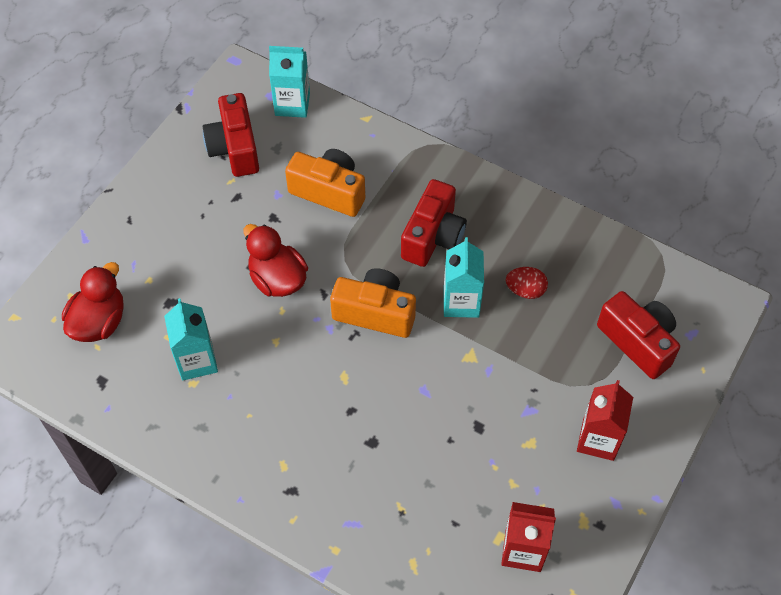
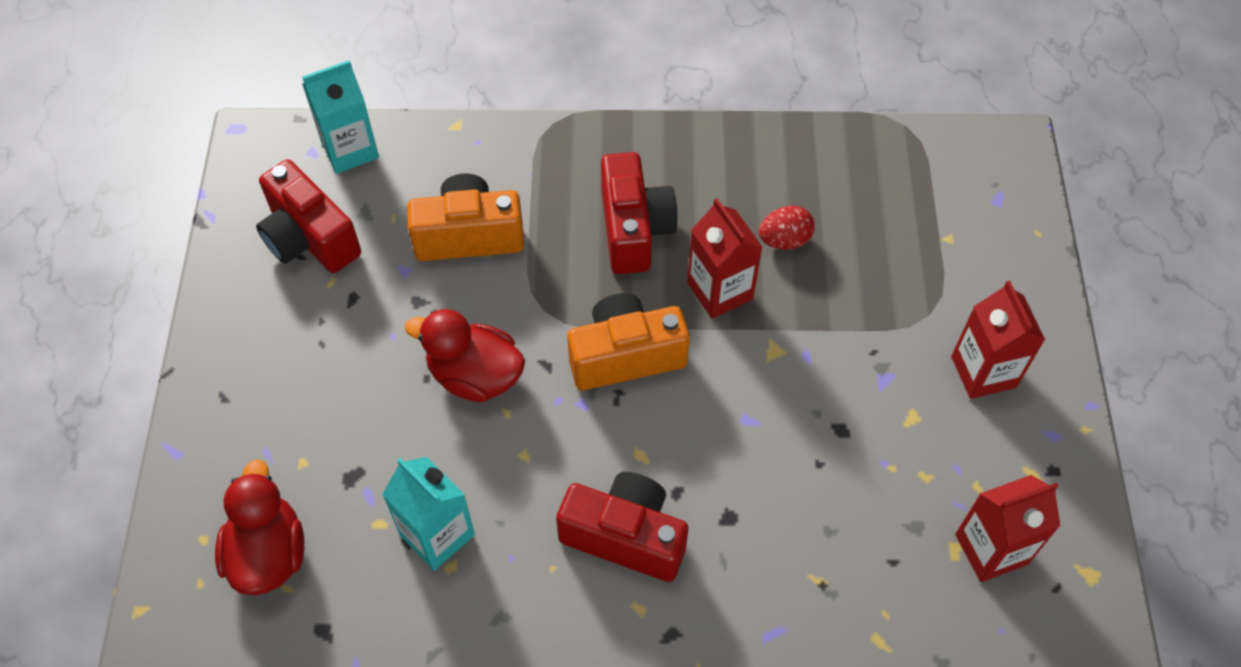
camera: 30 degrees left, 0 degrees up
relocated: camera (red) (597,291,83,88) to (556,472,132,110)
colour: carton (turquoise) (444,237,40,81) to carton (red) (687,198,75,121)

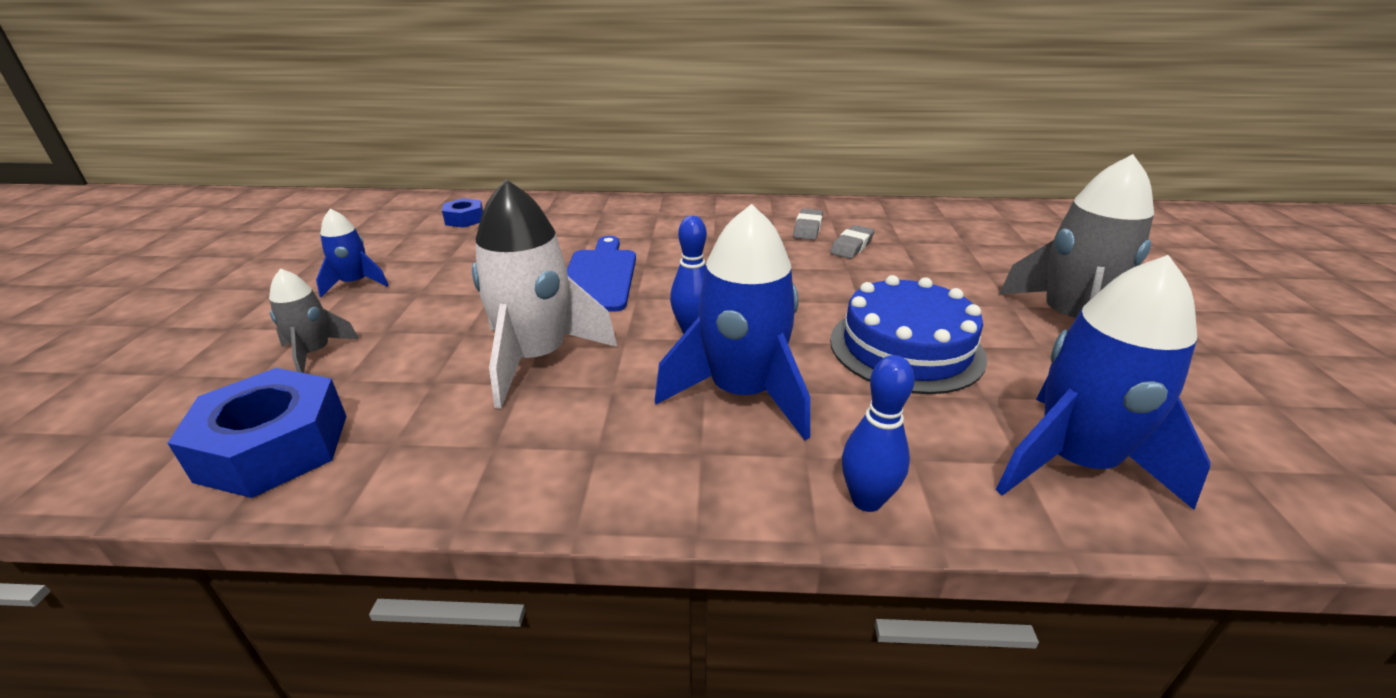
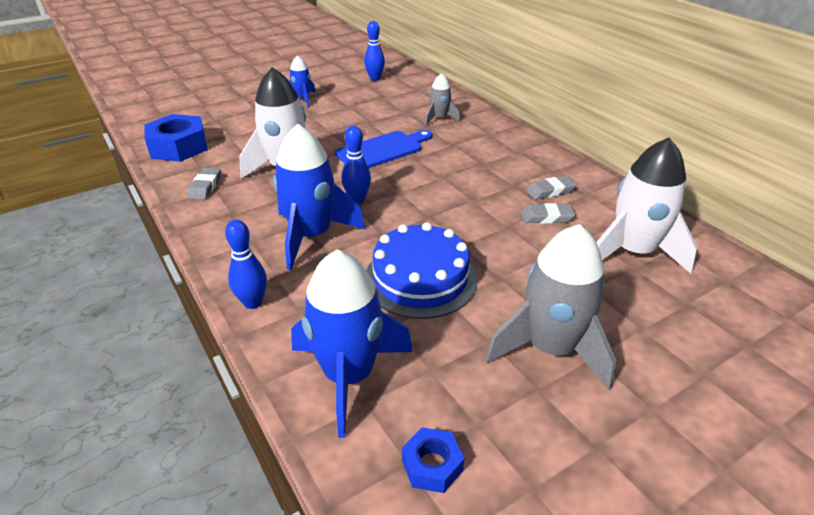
camera: 55 degrees right, 5 degrees up
appeared: eraser (grey) (187,168,34,32); bowling pin (blue) (364,21,21,60); rocket (white) (596,138,101,136)
relocated: rocket (grey) (269,268,90,105) to (425,73,35,53); nut (blue) (442,198,41,30) to (402,427,62,66)

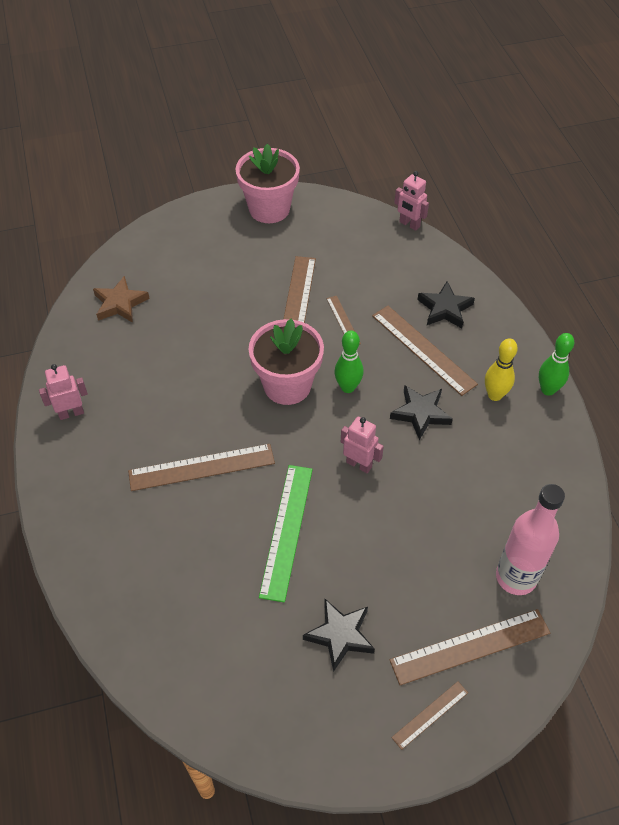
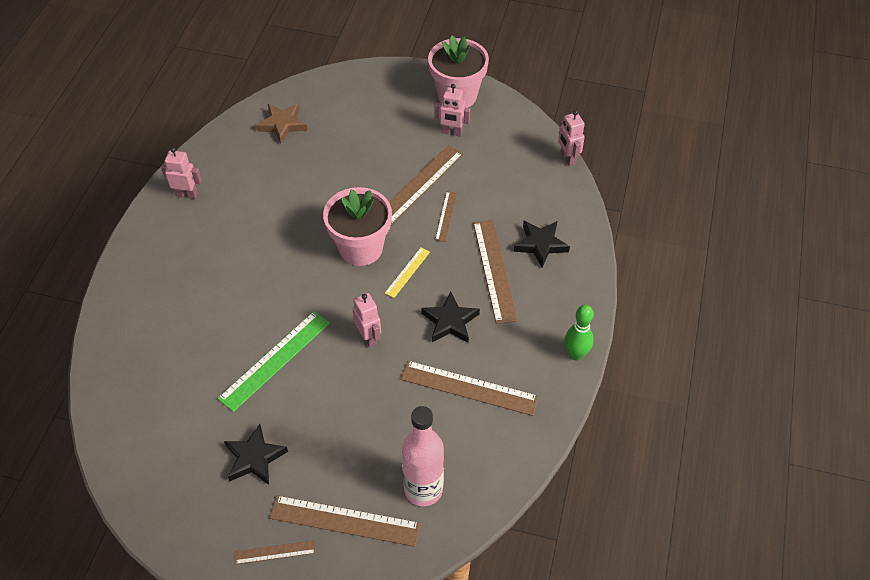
camera: 30 degrees right, 0 degrees up
missing: bowling pin (yellow) (485,338,33,63)
appeared: robot (pink) (434,84,36,53)
relocated: ruler (brown) (128,444,147,47) to (401,361,138,55)
exchanged: bowling pin (green) (334,330,30,63) to ruler (yellow) (385,248,45,50)

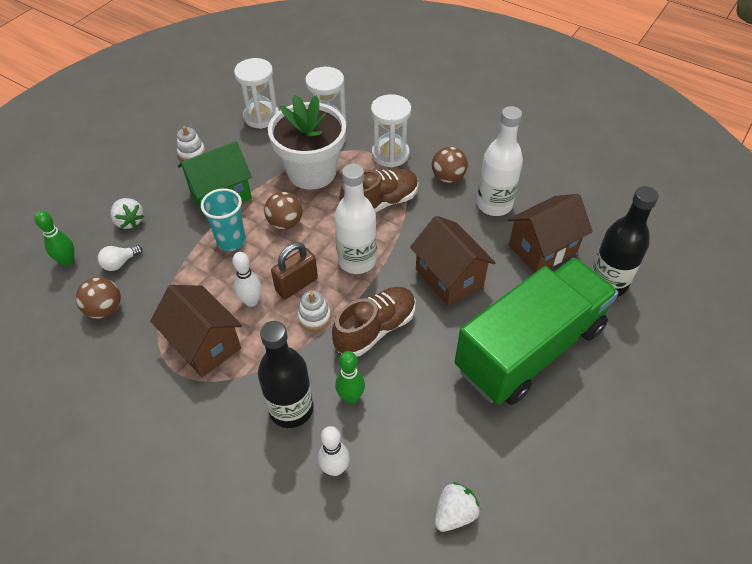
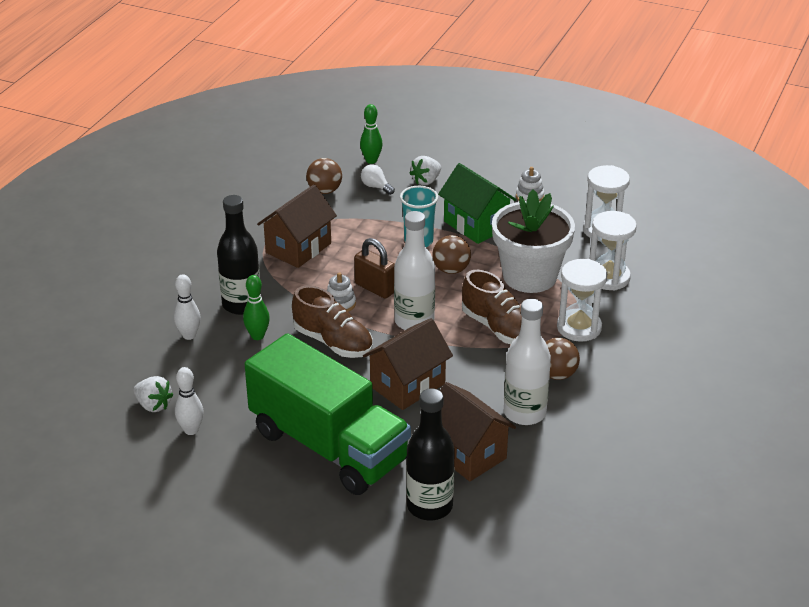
camera: 80 degrees right, 15 degrees down
relocated: bowling pin (white) (232,252,30,55) to (175,367,29,68)

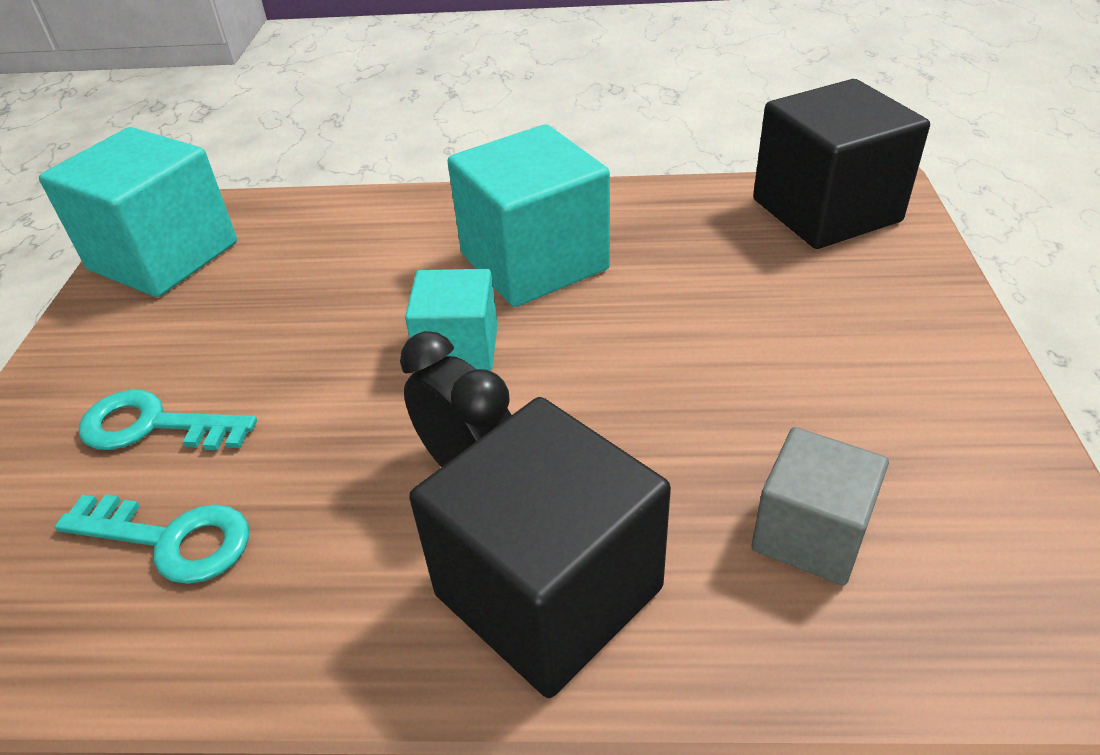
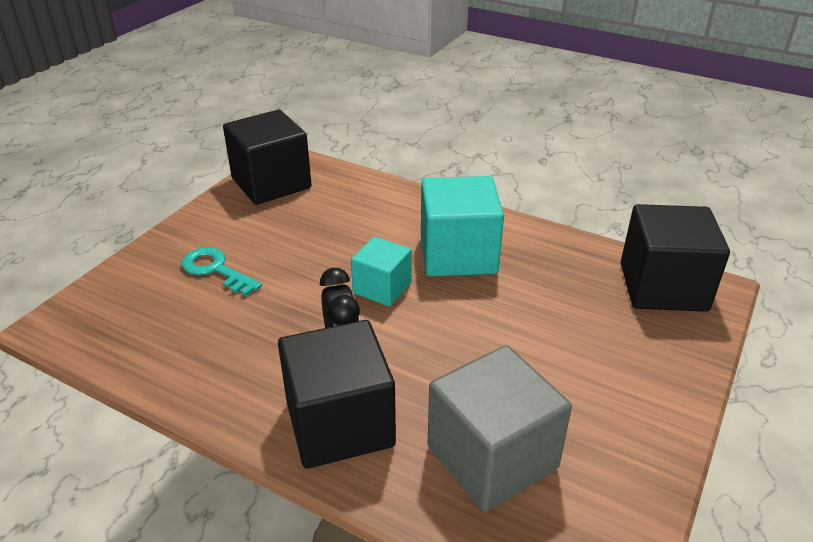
camera: 25 degrees right, 5 degrees down
missing: key (turquoise) (55,494,194,90)
colour: cube (turquoise) (39,127,198,170) to cube (black) (223,110,88,95)
size: cube (grey) (751,427,138,159) = (428,345,144,167) x1.70

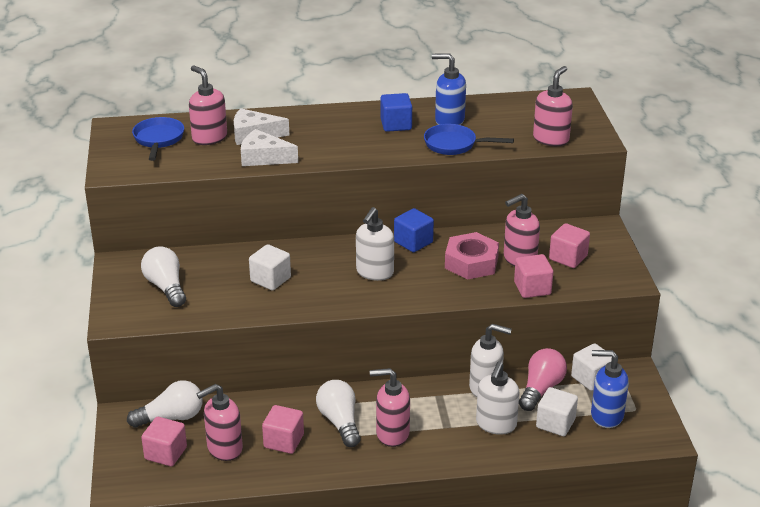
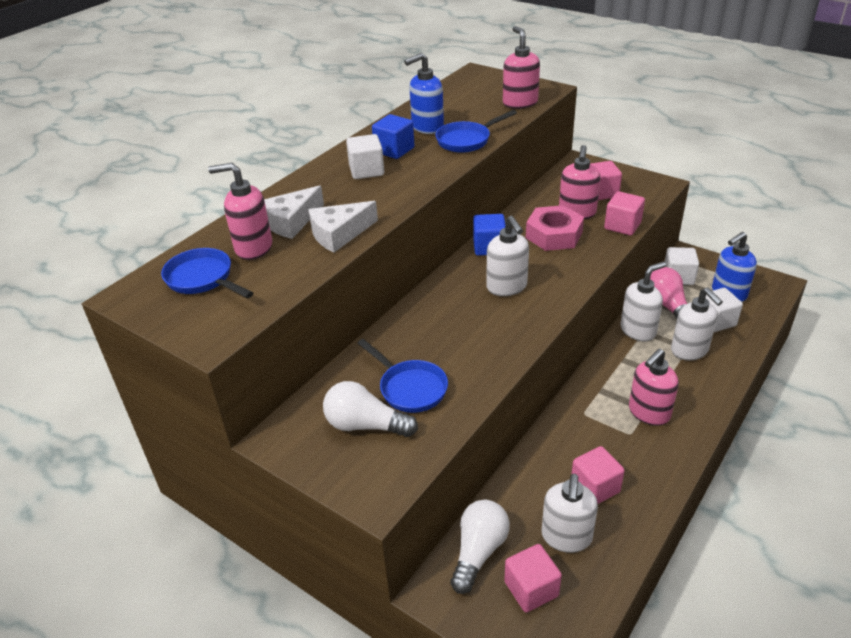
camera: 45 degrees left, 5 degrees up
missing: light bulb (white) (316,380,45,67)
appeared: pan (blue) (358,339,90,74)
relocated: cube (white) (249,244,42,46) to (346,134,38,45)
colour: soap dispenser (pink) (196,384,47,77) to soap dispenser (white) (542,473,56,80)

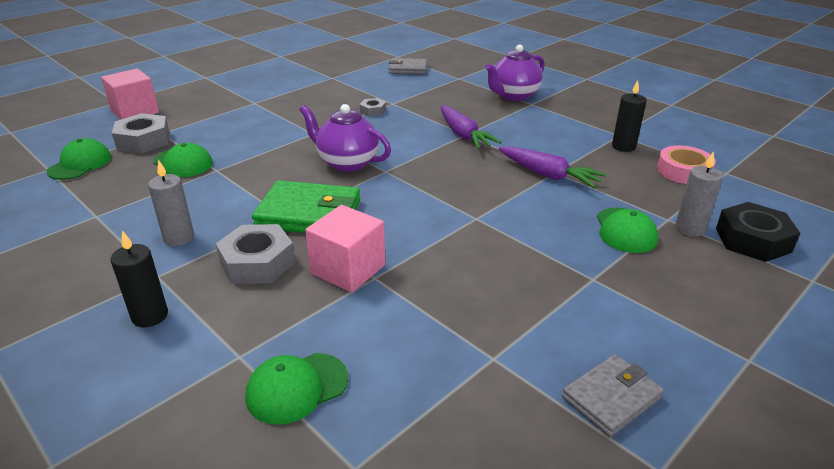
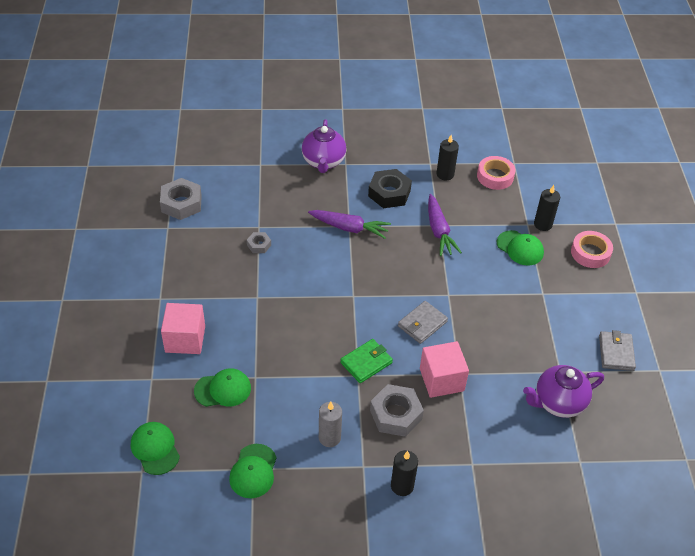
camera: 50 degrees left, 15 degrees up
appeared: tape (pink) (571,231,42,37)
relocated: cube (pink) (101,69,58,51) to (161,303,44,51); nut (grey) (112,113,58,40) to (160,178,42,42); cap (green) (245,353,103,72) to (229,444,48,54); teapot (purple) (299,104,92,68) to (523,365,81,53); wallet (grey) (389,58,38,16) to (398,301,50,43); nut (black) (716,202,84,60) to (368,169,44,39)
colour: candle (grey) (675,151,48,86) to candle (black) (534,185,26,46)
spun: carrot (purple) (499,146,107,42) = (428,194,34,62) 90 degrees clockwise
size: wallet (green) (252,180,108,53) = (340,339,53,44) x0.62

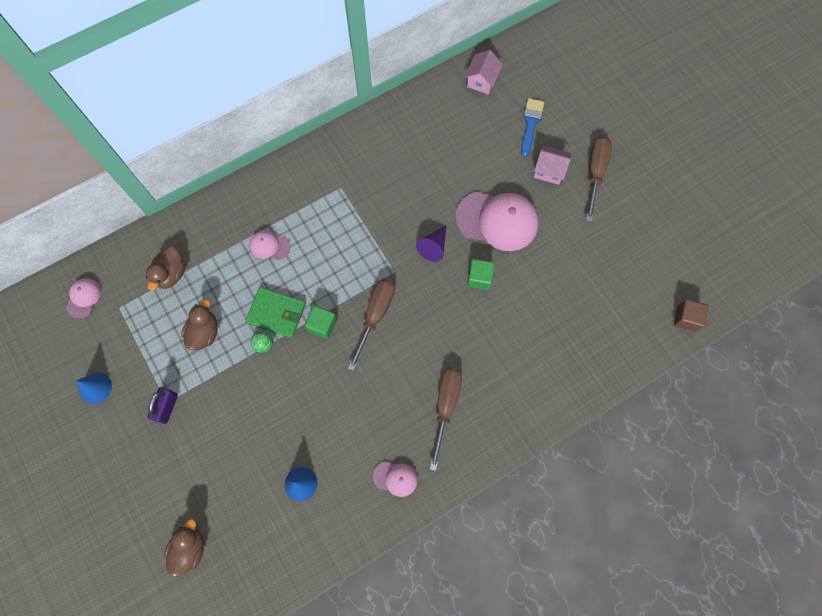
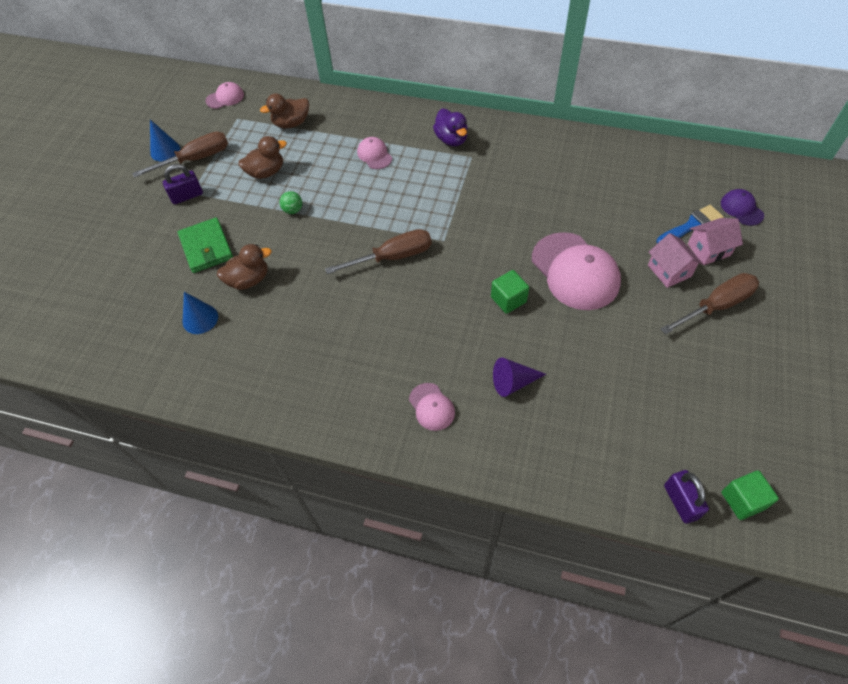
camera: 50 degrees right, 15 degrees down
appeared: duck (purple) (433,109,35,37); cap (purple) (721,189,43,37)
relocated: duck (brown) (164,519,40,58) to (217,244,55,46); wallet (green) (245,287,61,51) to (178,217,55,56); cube (green) (305,306,32,33) to (721,470,58,50); cap (pink) (373,461,45,36) to (409,383,46,48); cone (purple) (416,226,30,36) to (493,357,53,40); screwdriver (brown) (430,367,32,104) to (132,131,96,47); house (pink) (465,50,38,44) to (688,218,55,47)
exchanged: cube (brown) (674,299,35,33) to padlock (purple) (664,470,45,54)

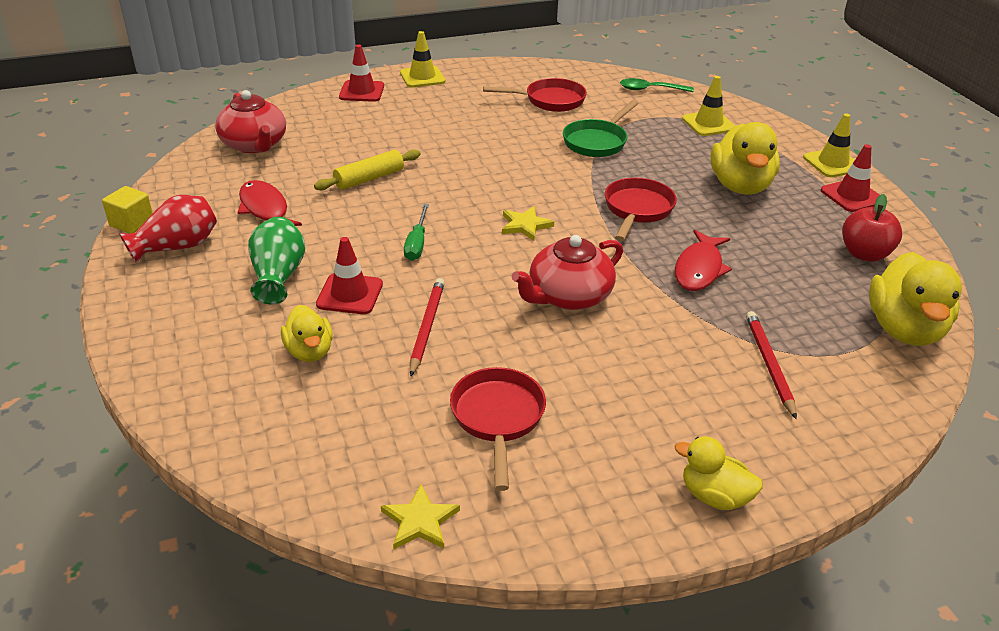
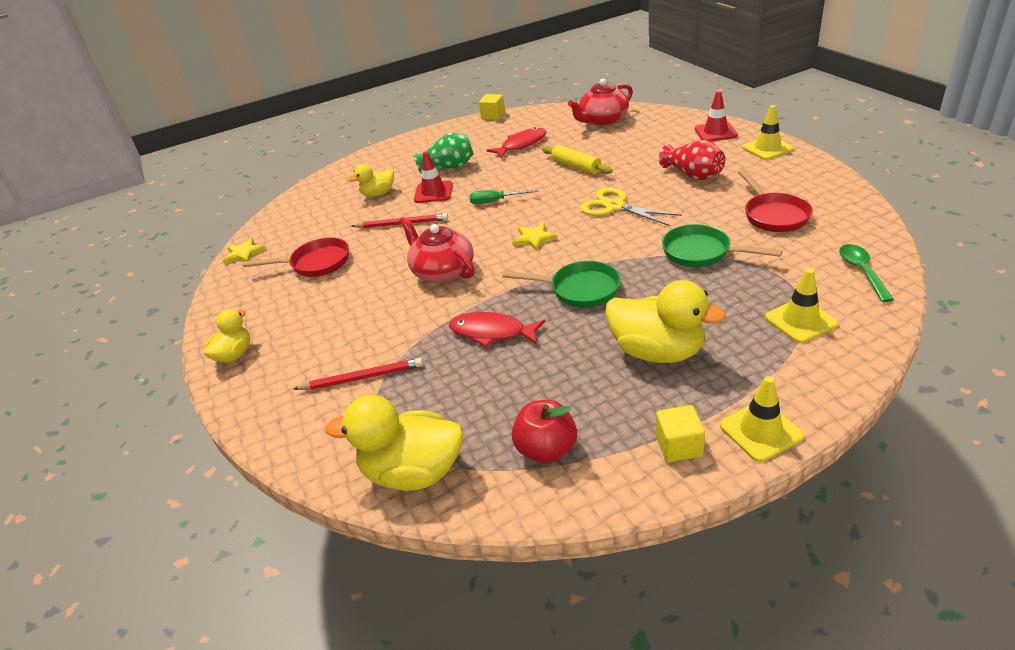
camera: 90 degrees right, 0 degrees up
appeared: scissors (yellow) (580,187,101,39)
relocated: vase (red) (119,195,98,69) to (659,140,66,40)
exchanged: traffic cone (red) (821,144,58,68) to cube (yellow) (656,405,49,58)
colour: pan (red) (605,177,72,64) to pan (green) (502,261,119,47)
spun: duck (yellow) (711,122,69,73) = (605,280,121,83) 150 degrees counterclockwise

